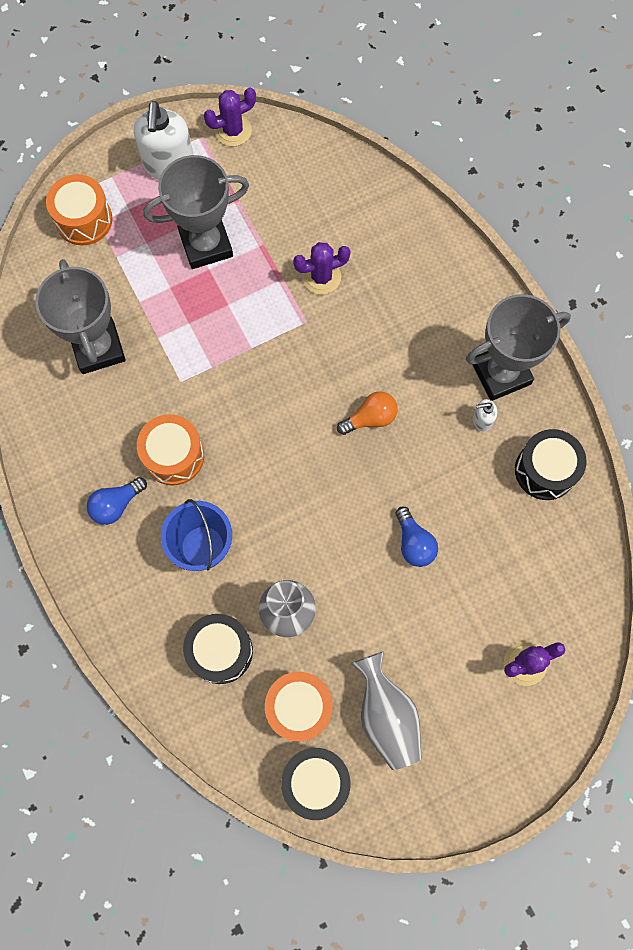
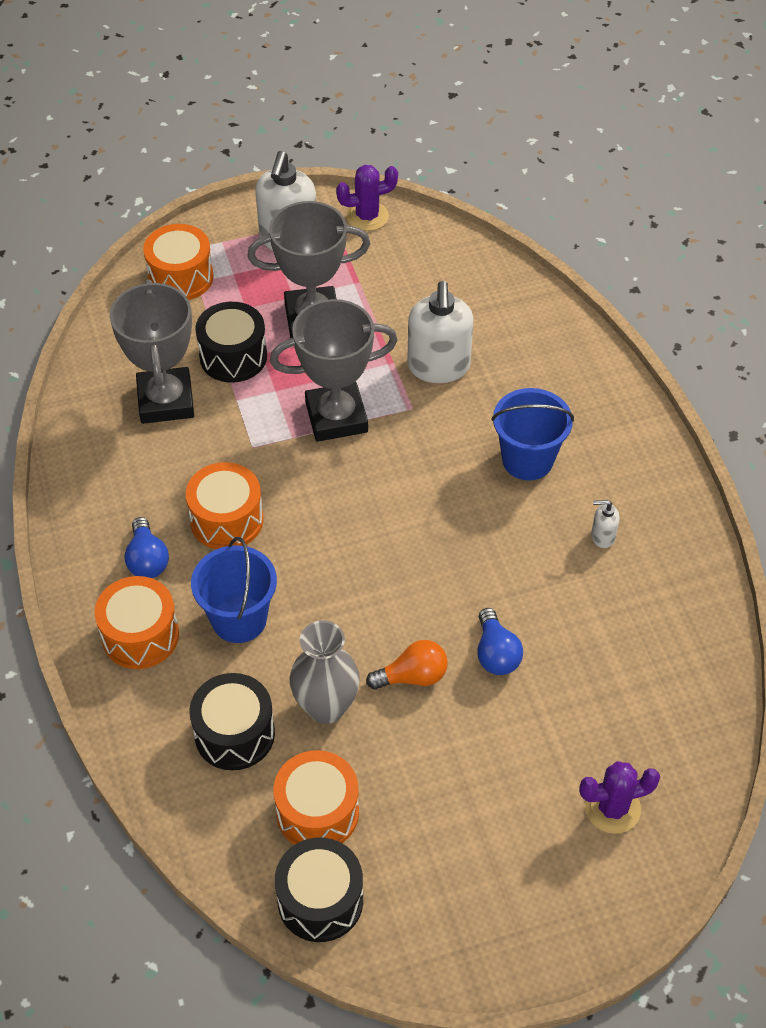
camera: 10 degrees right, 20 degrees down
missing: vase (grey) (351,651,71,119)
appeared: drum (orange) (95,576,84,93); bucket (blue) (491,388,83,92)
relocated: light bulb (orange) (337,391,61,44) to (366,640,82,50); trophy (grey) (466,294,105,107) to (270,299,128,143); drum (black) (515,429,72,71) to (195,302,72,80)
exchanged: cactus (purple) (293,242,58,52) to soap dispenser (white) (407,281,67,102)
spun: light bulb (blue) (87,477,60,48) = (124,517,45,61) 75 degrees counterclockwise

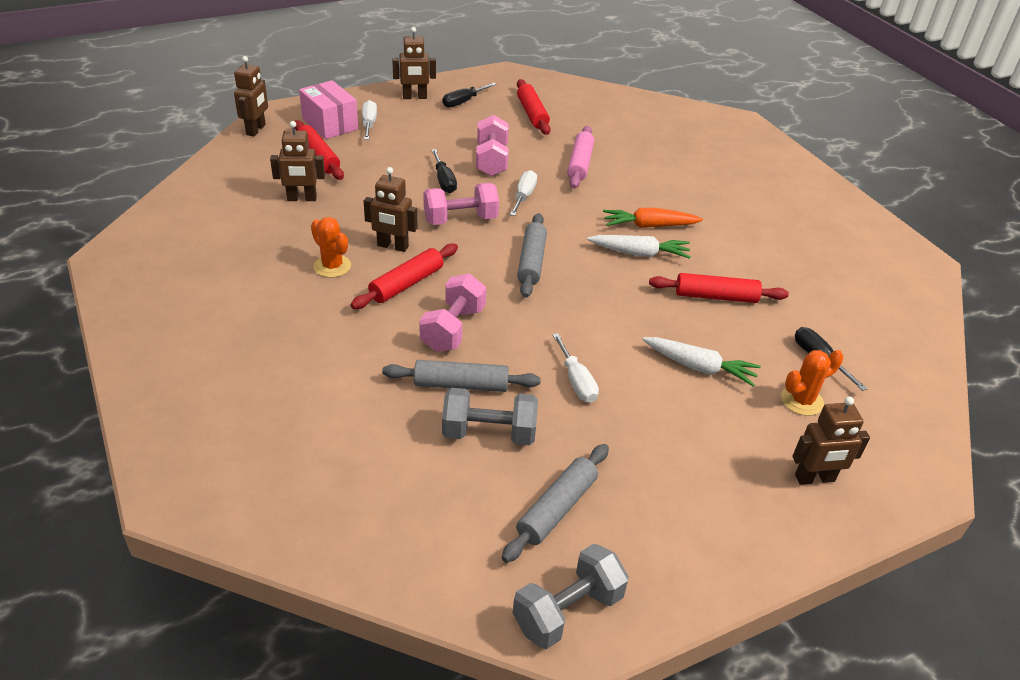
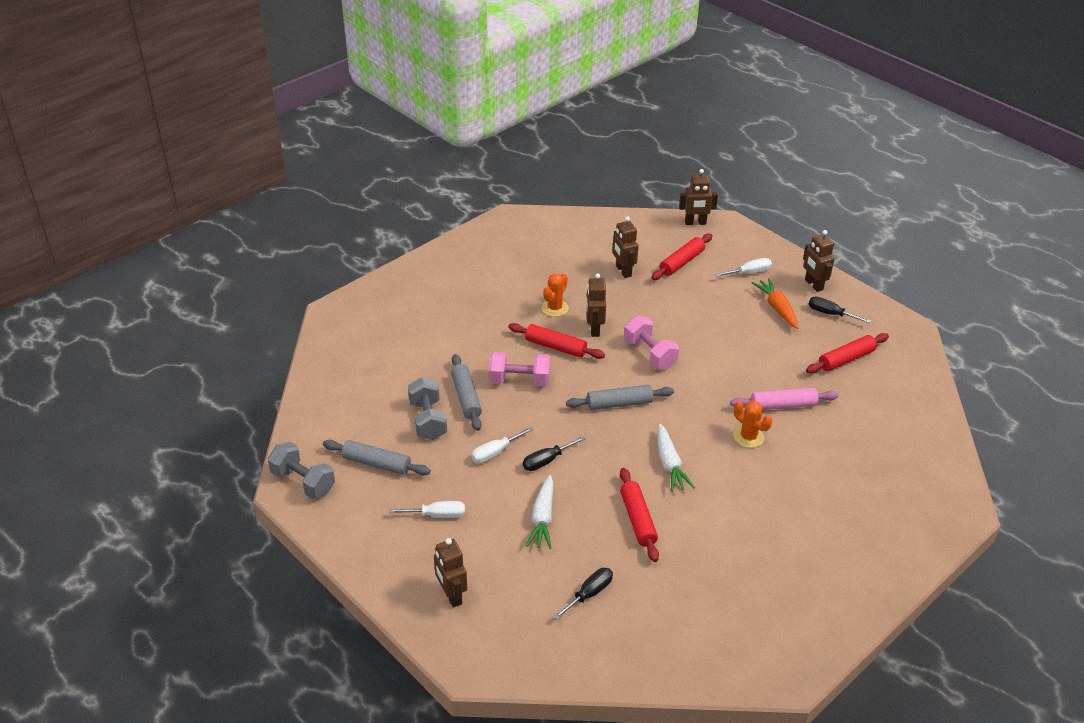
camera: 75 degrees right, 0 degrees up
missing: box (pink) (299,80,59,59); dumbbell (pink) (476,115,33,61)
relocated: screwdriver (black) (431,149,26,44) to (523,436,63,35); screwdriver (white) (510,170,27,46) to (389,501,76,17); carrot (orange) (603,208,100,20) to (752,278,46,51); cactus (orange) (781,350,62,66) to (734,401,38,47)

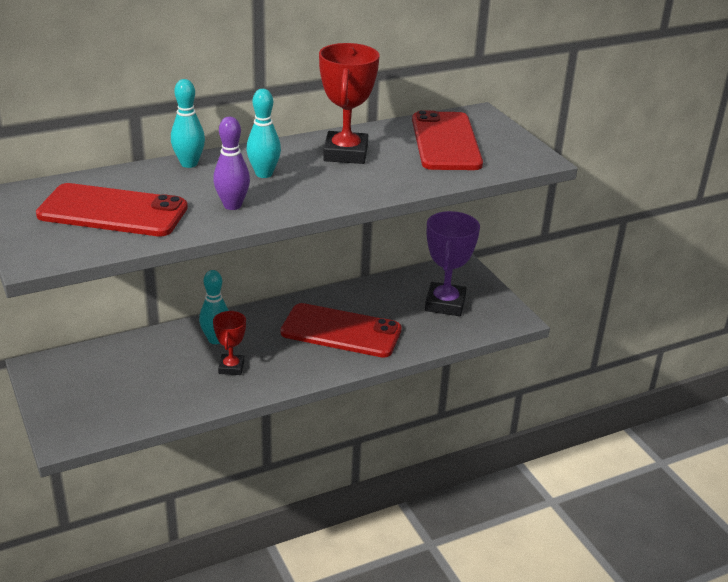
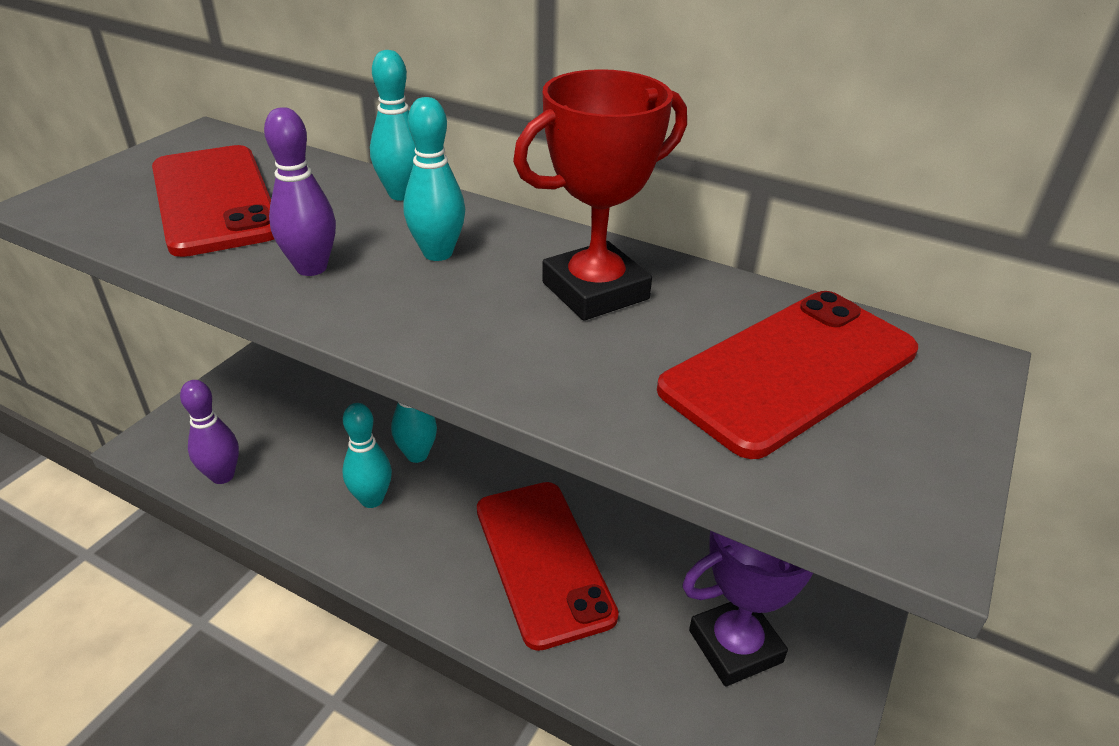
camera: 55 degrees right, 5 degrees up
appeared: bowling pin (purple) (180,380,59,104)
exchanged: trophy (red) (213,311,33,64) to bowling pin (turquoise) (342,403,50,105)

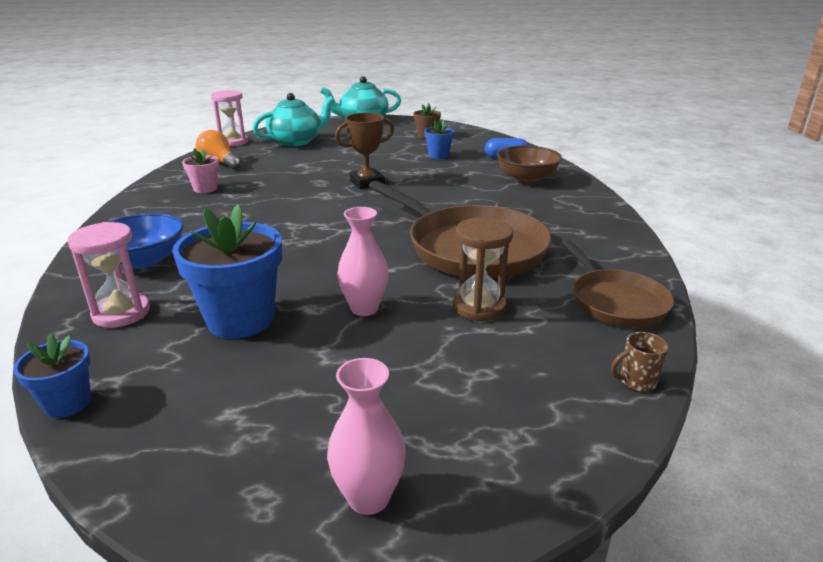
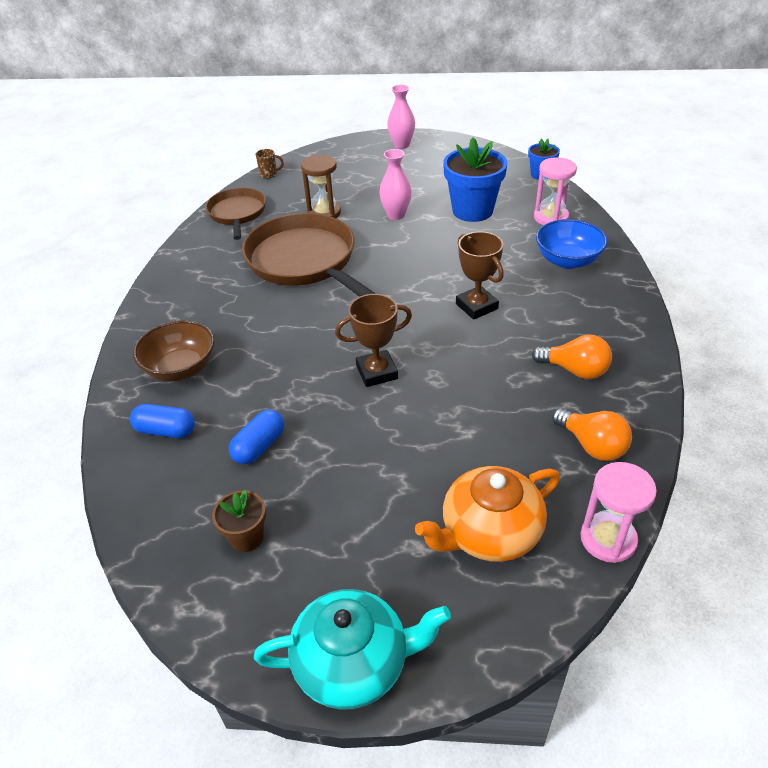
camera: 170 degrees left, 15 degrees up
appeared: trophy (brown) (456,231,48,89)
exchanged: flower pot (pink) (182,148,37,45) to light bulb (orange) (531,334,81,45); flower pot (blue) (424,120,30,39) to capsule (blue) (229,410,55,54)
colour: teapot (turquoise) (253,93,82,53) to teapot (orange) (415,466,145,96)

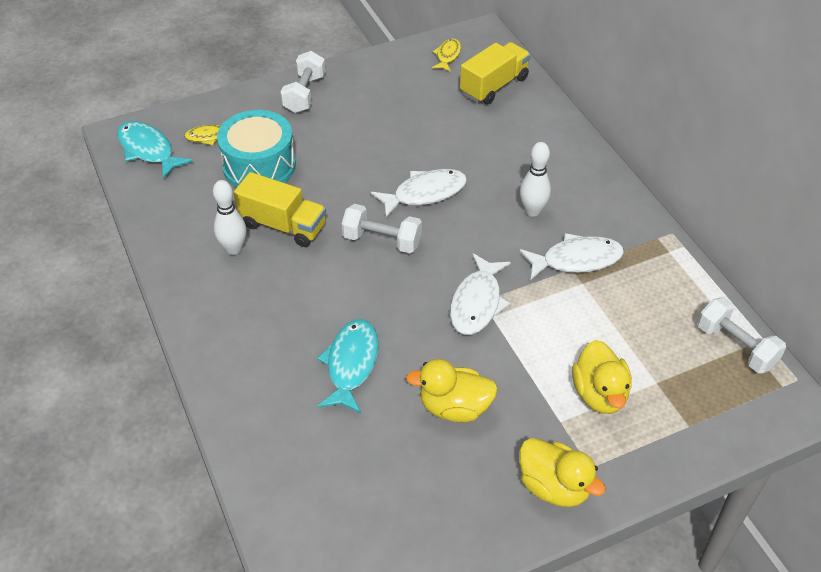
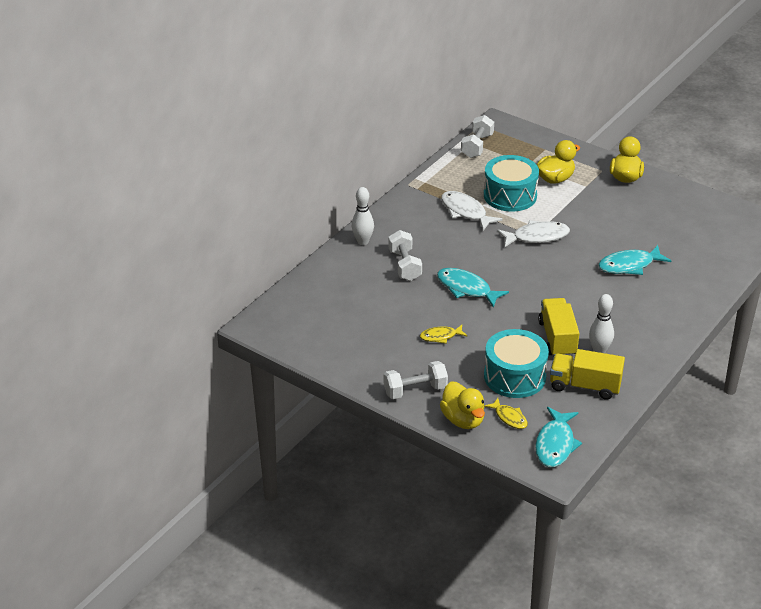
camera: 120 degrees left, 10 degrees down
appeared: drum (turquoise) (484,155,55,57)
relocated: dumbbell (white) (342,204,80,49) to (388,230,34,51); duck (yellow) (406,359,92,63) to (440,382,45,47); fish (yellow) (432,38,29,34) to (420,325,47,19); truck (yellow) (460,42,71,63) to (550,349,75,51); bowling pin (white) (520,142,31,74) to (352,187,22,58)
colour: fish (white) (371,169,96,48) to fish (turquoise) (437,268,72,40)

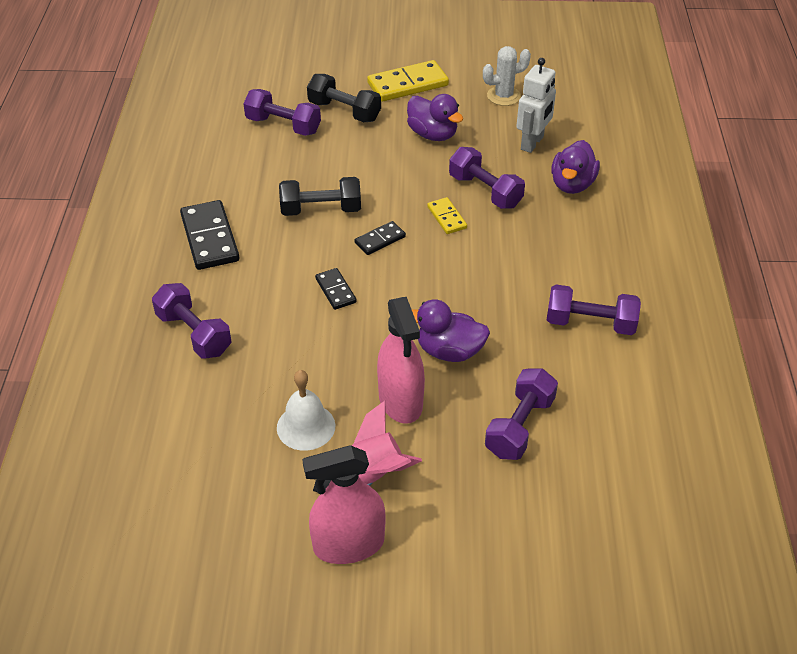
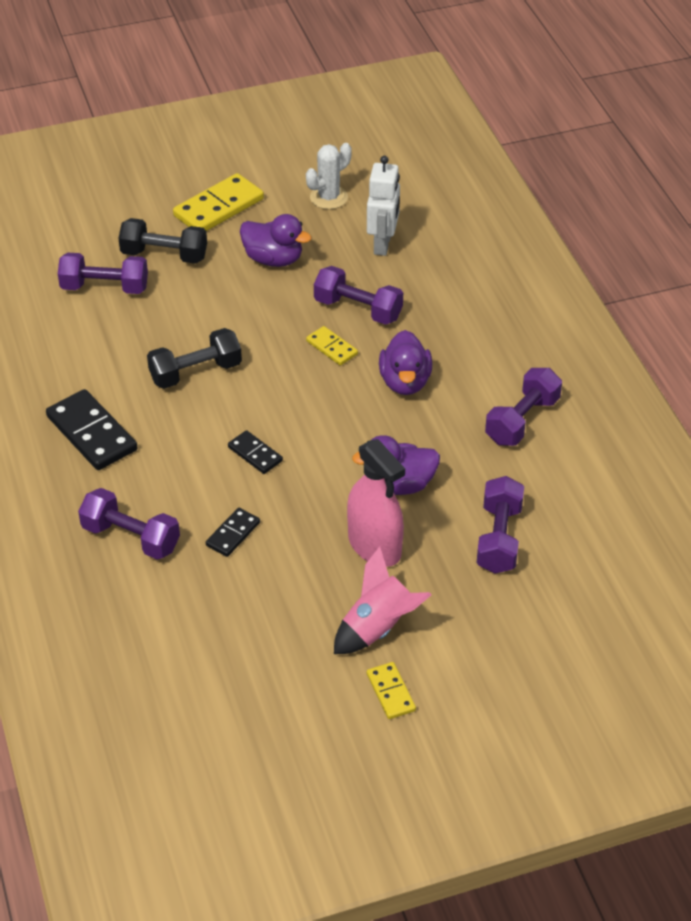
camera: 20 degrees left, 0 degrees up
missing: bell (white) (277,370,58,81)
relocated: domino (black) (355,221,51,34) to (206,508,54,49); duck (purple) (551,140,49,54) to (379,330,53,65)
exchanged: spray bottle (pink) (302,445,83,119) to domino (yellow) (367,662,49,57)
spun: dumbbell (purple) (547,285,94,50) = (485,368,77,78) 45 degrees counterclockwise

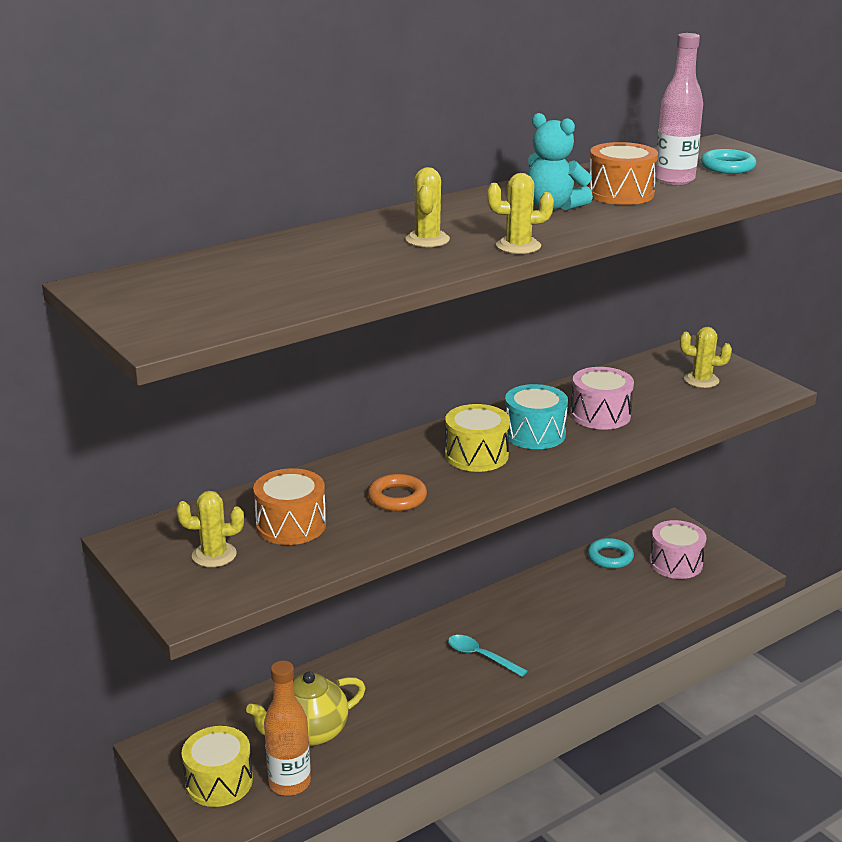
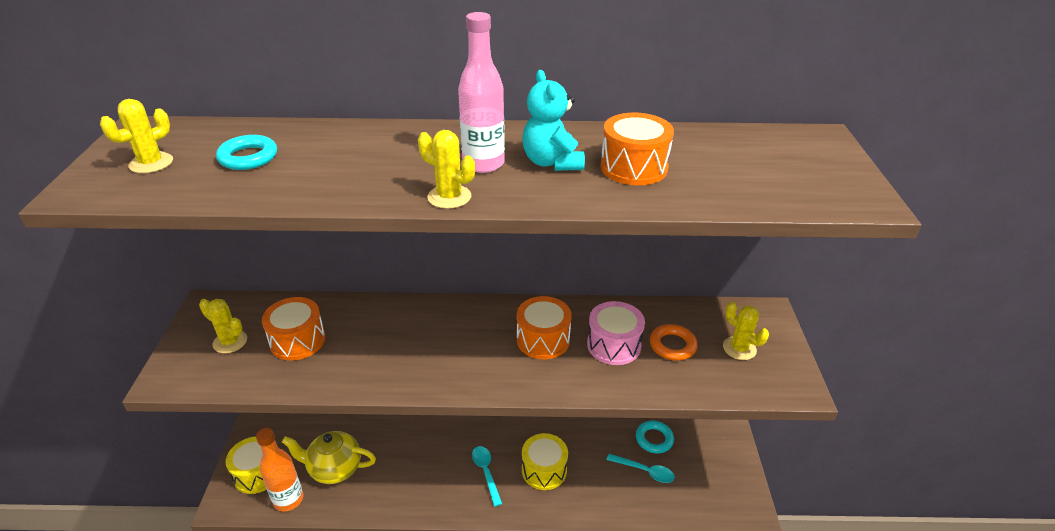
camera: 35 degrees right, 10 degrees up
missing: drum (pink) (649,520,57,59)
appeared: spoon (turquoise) (607,454,68,29)
relocated: ring (orange) (368,474,59,37) to (650,324,48,37); cactus (yellow) (405,167,45,80) to (100,99,73,74); drum (yellow) (445,404,65,68) to (522,433,46,57); bottle (pink) (655,33,48,152) to (458,12,47,161); ring (turquoise) (701,149,55,25) to (216,135,61,35)
colour: drum (turquoise) (505,384,63,65) to drum (orange) (517,296,55,63)

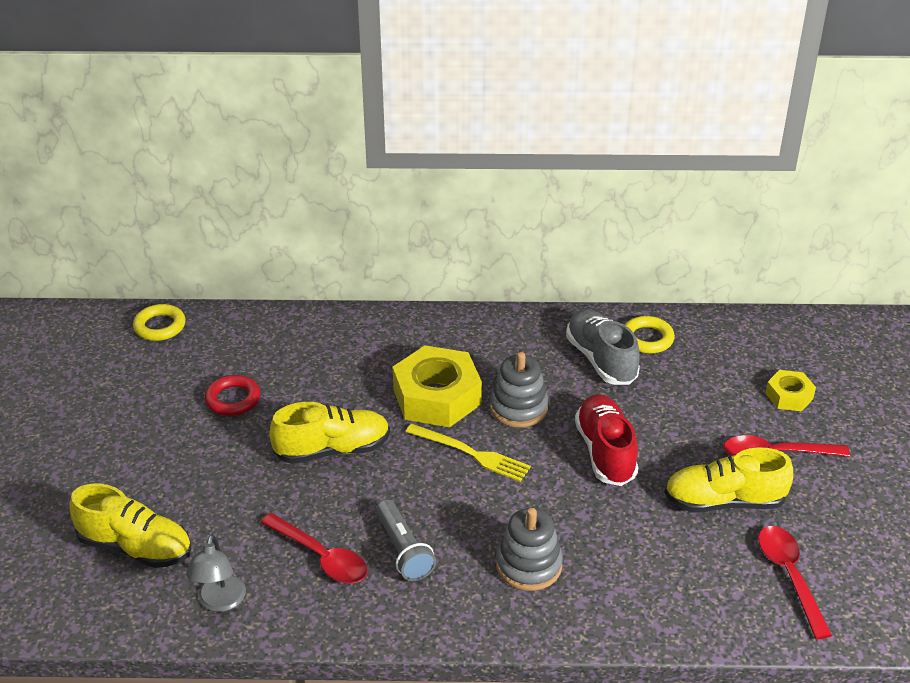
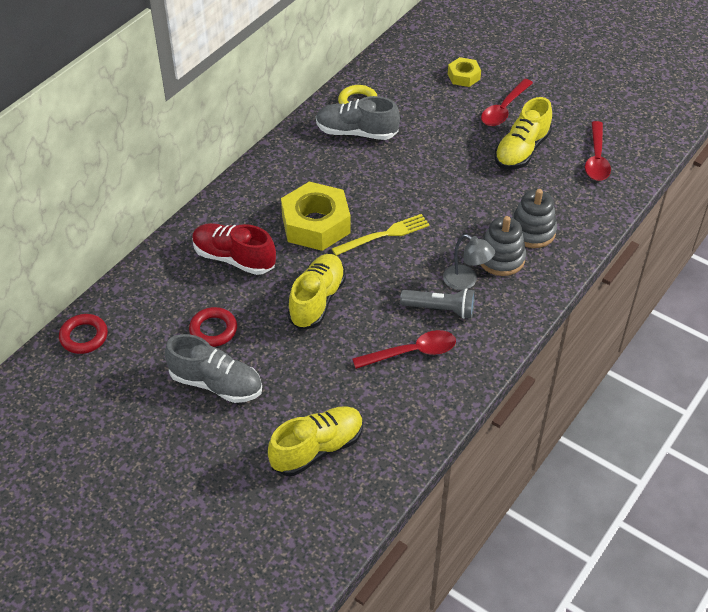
camera: 55 degrees left, 10 degrees up
appeared: shoe (grey) (164,334,98,69)
relocated: lamp (grey) (186,534,60,78) to (443,234,52,56); stacking toy (grey) (490,352,59,76) to (512,189,45,59); shoe (red) (575,394,63,92) to (192,223,84,52)
colour: ring (yellow) (133,304,53,37) to ring (red) (59,314,49,40)
spun: spoon (red) (758,526,74,113) = (585,121,26,60) 105 degrees counterclockwise

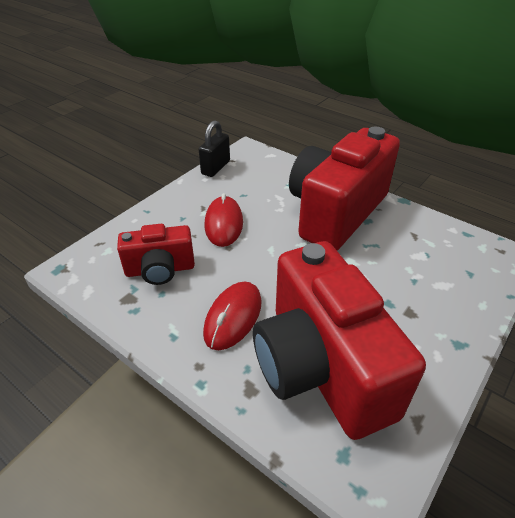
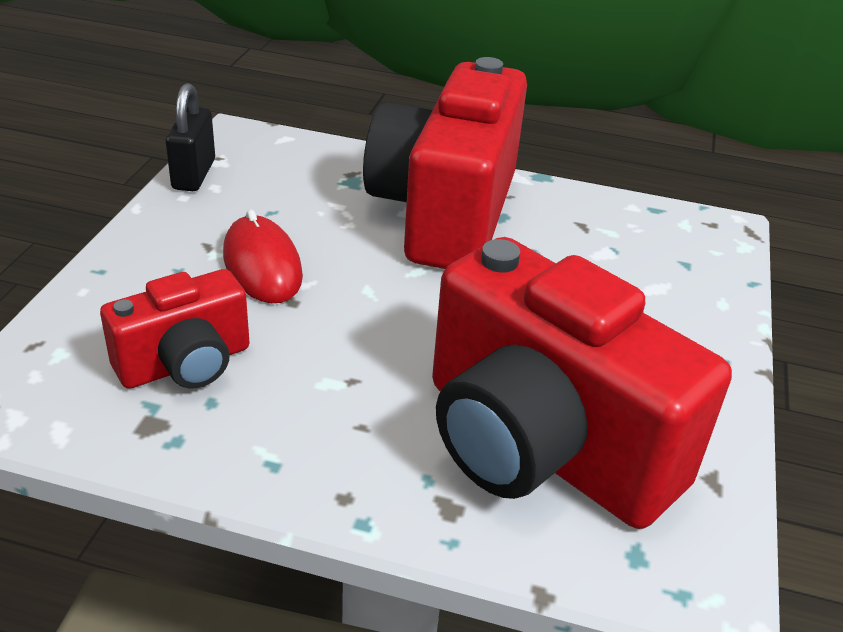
camera: 25 degrees left, 5 degrees down
missing: mouse (red) (203,281,58,69)

